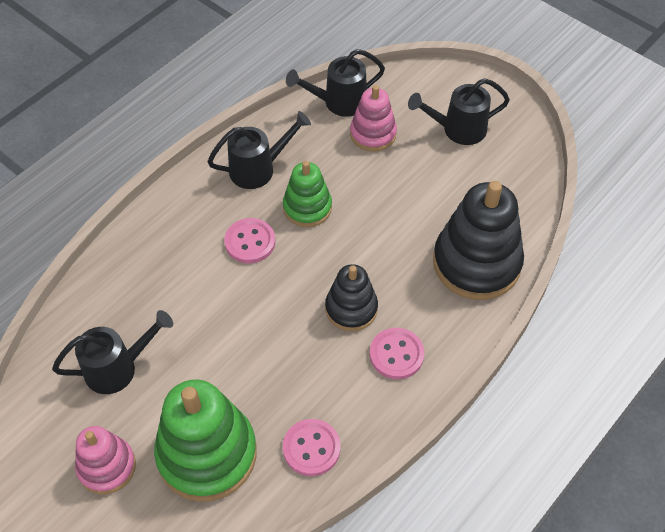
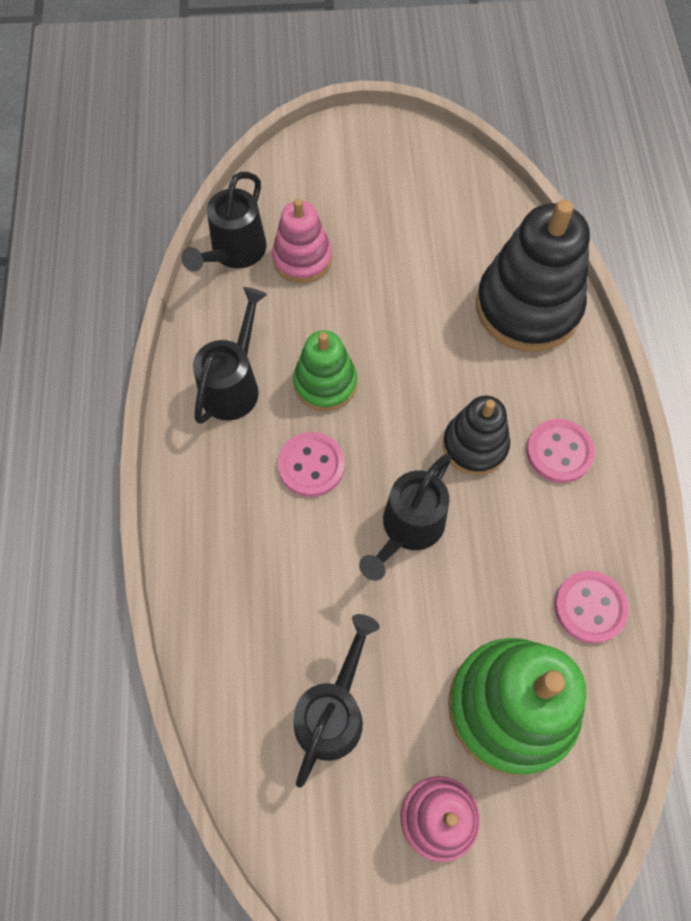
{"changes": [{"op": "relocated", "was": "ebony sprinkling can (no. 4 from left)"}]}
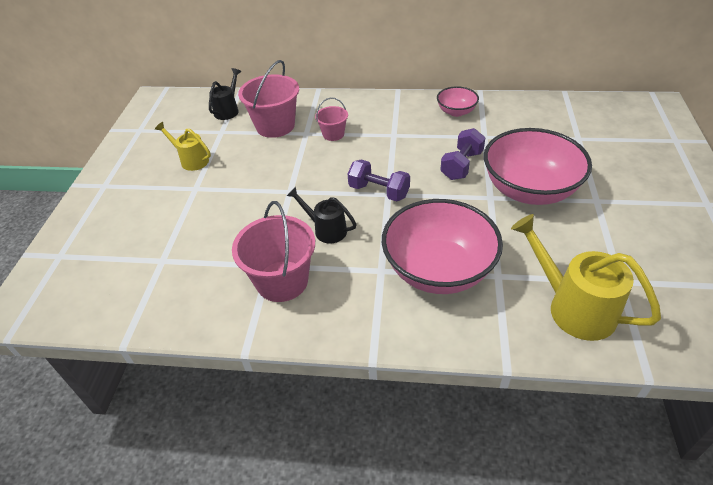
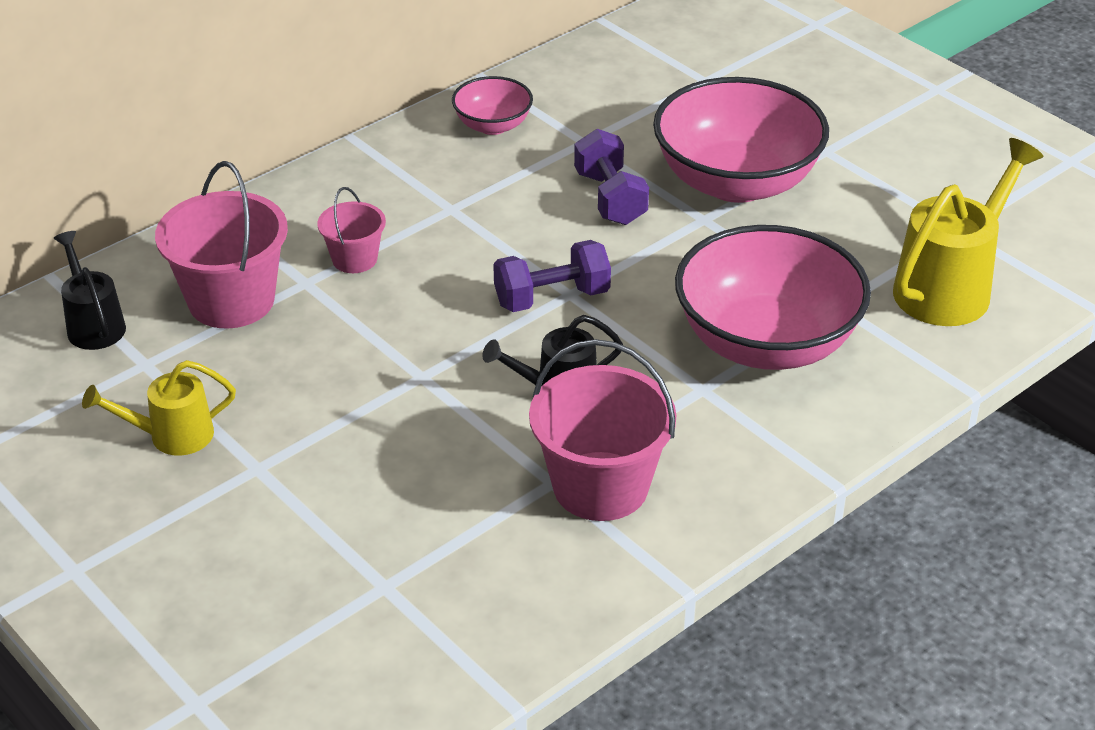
{"changes": [{"op": "spun", "was": "yellow sprinkling can (no. 2 from left)", "clockwise": 135}]}
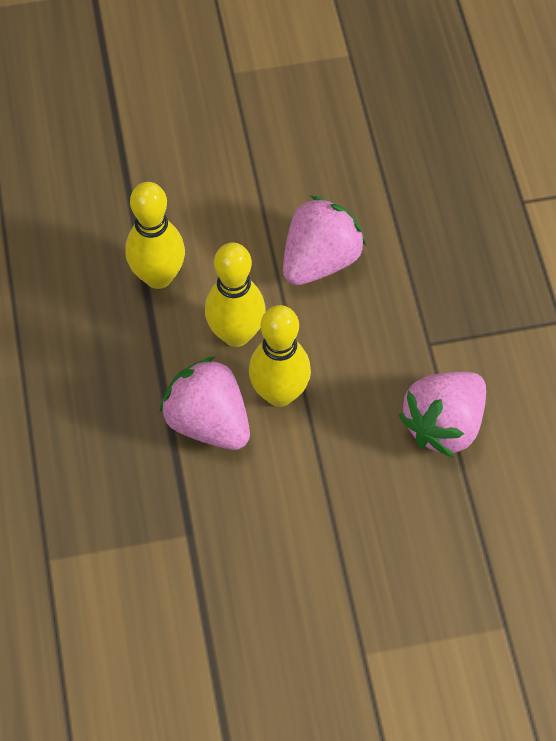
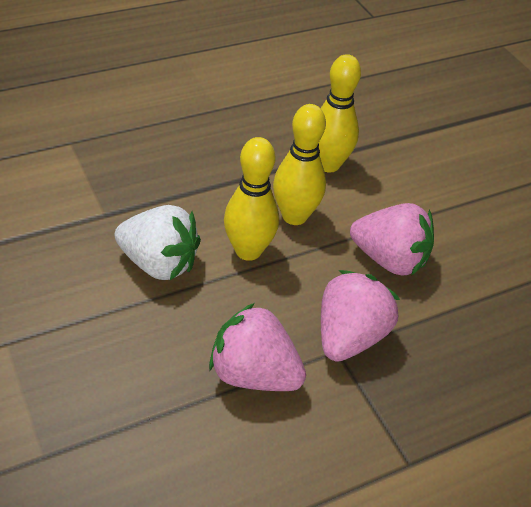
{"changes": [{"op": "appeared", "now": "white toy strawberry"}, {"op": "relocated", "was": "rosy toy strawberry (no. 1 from left in the first image)", "now": "rosy toy strawberry (no. 2 from left)"}]}
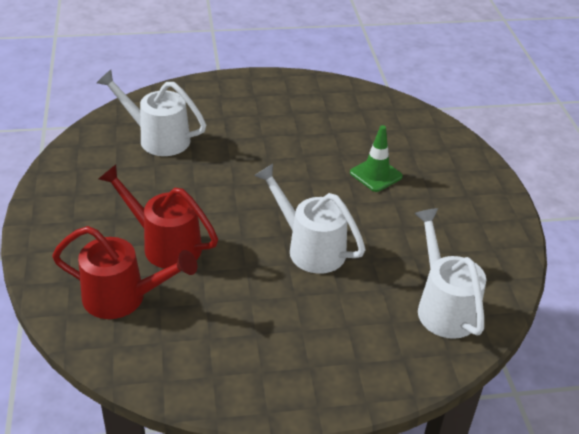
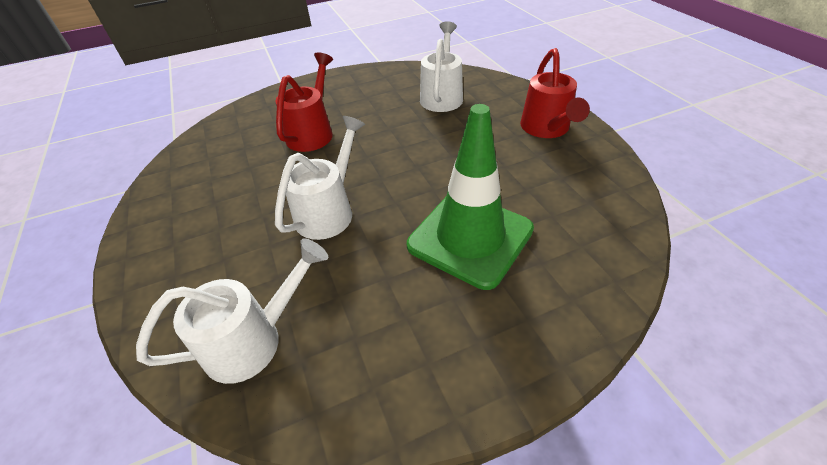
{"changes": [{"op": "size", "was": "green road cone", "ratio": 2.0}, {"op": "relocated", "was": "crimson sprinkling can (no. 1 from left in the first image)", "now": "crimson sprinkling can (no. 2 from left)"}]}
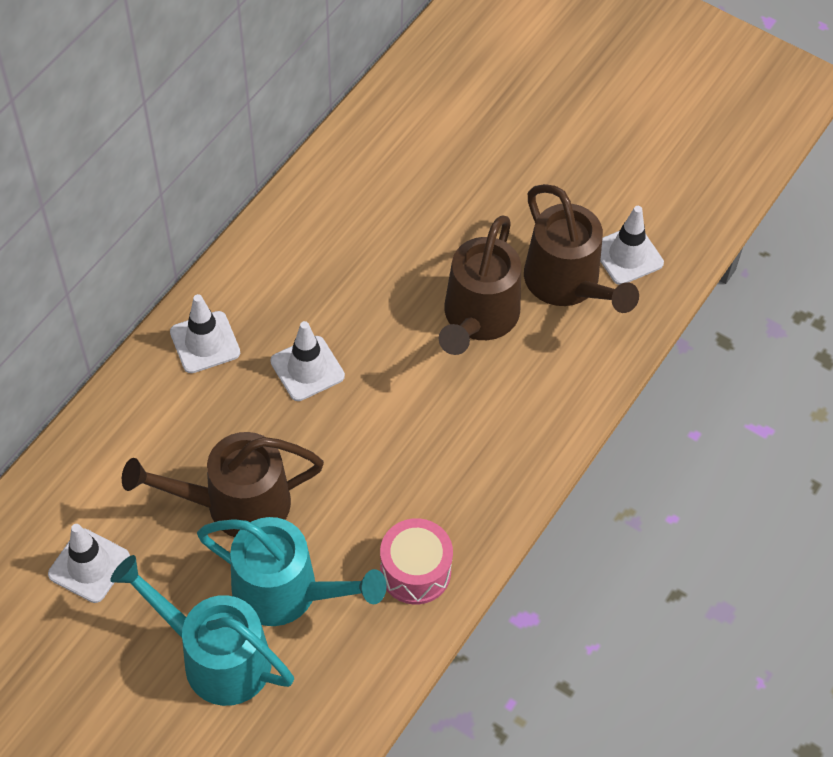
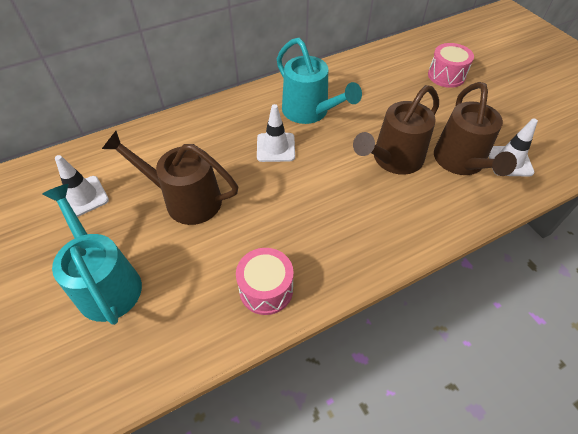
{"changes": [{"op": "relocated", "was": "turquoise sprinkling can (no. 2 from left)"}, {"op": "appeared", "now": "rosy toy drum (no. 2 from left)"}, {"op": "missing", "was": "white road cone (no. 2 from left)"}]}
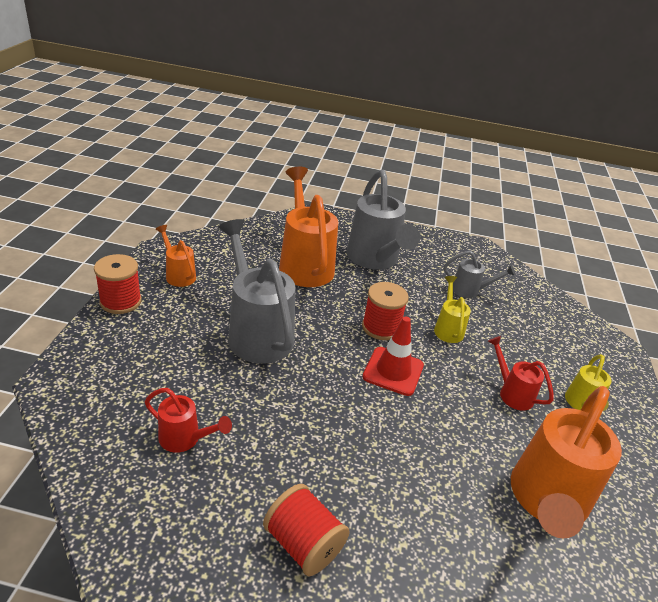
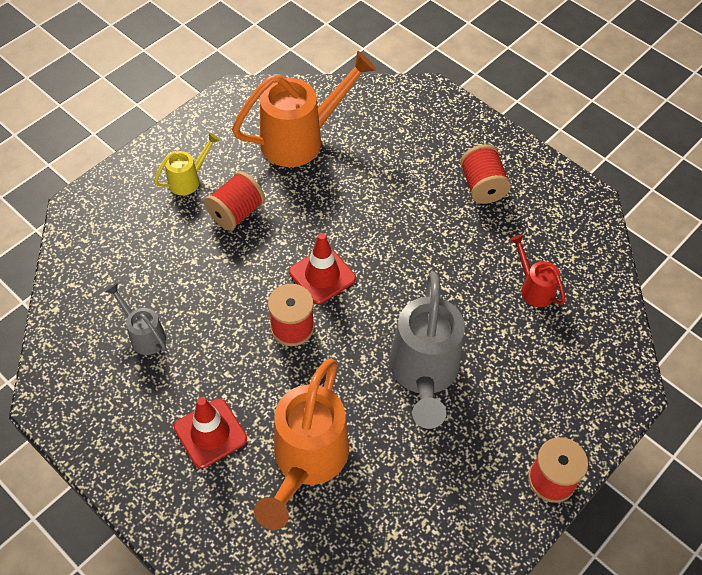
{"changes": [{"op": "exchanged", "was": "gray sprinkling can (no. 2 from left)", "now": "crimson road cone (no. 1 from left)"}, {"op": "exchanged", "was": "crimson sprinkling can (no. 2 from left)", "now": "crimson spool (no. 1 from left)"}, {"op": "missing", "was": "orange-coloured sprinkling can (no. 1 from left)"}, {"op": "missing", "was": "yellow sprinkling can (no. 1 from left)"}]}
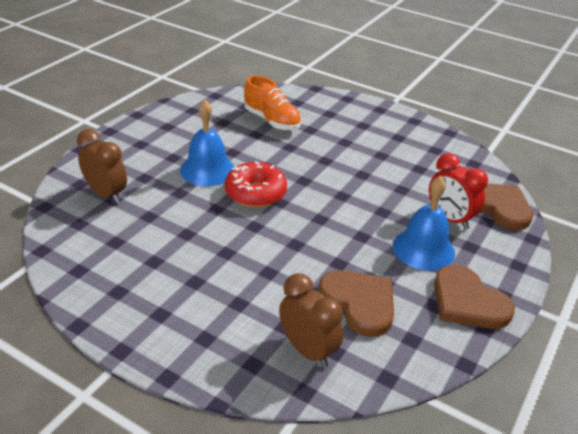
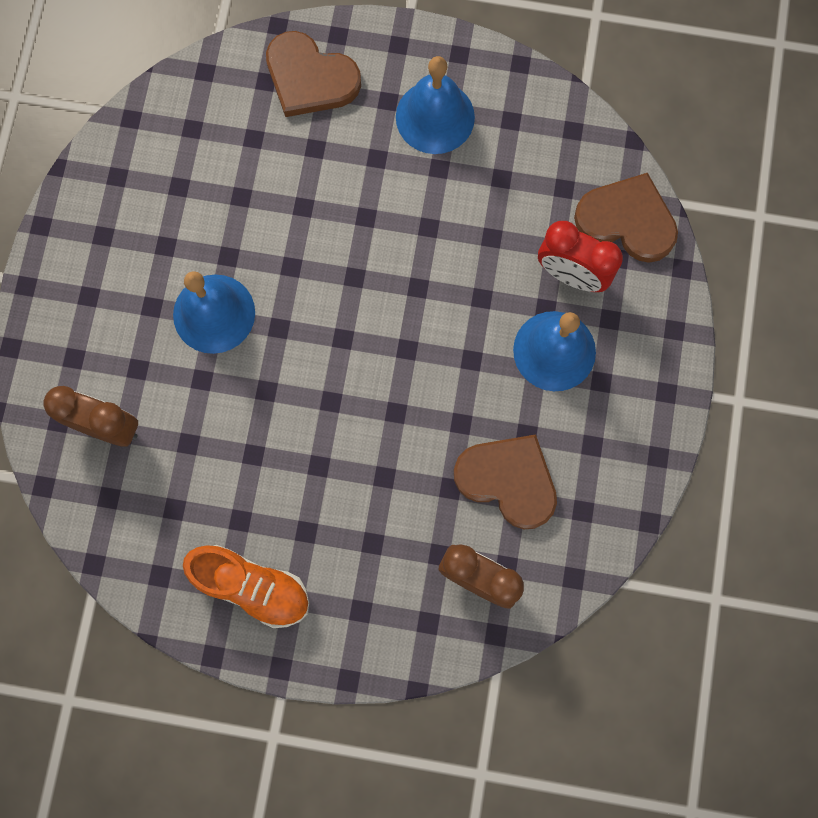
{"changes": [{"op": "relocated", "was": "orange-coloured lace-up shoe"}, {"op": "relocated", "was": "brown love heart (no. 2 from left in the first image)", "now": "brown love heart (no. 1 from left)"}, {"op": "appeared", "now": "blue hand bell (no. 2 from left)"}, {"op": "missing", "was": "crimson donut"}]}
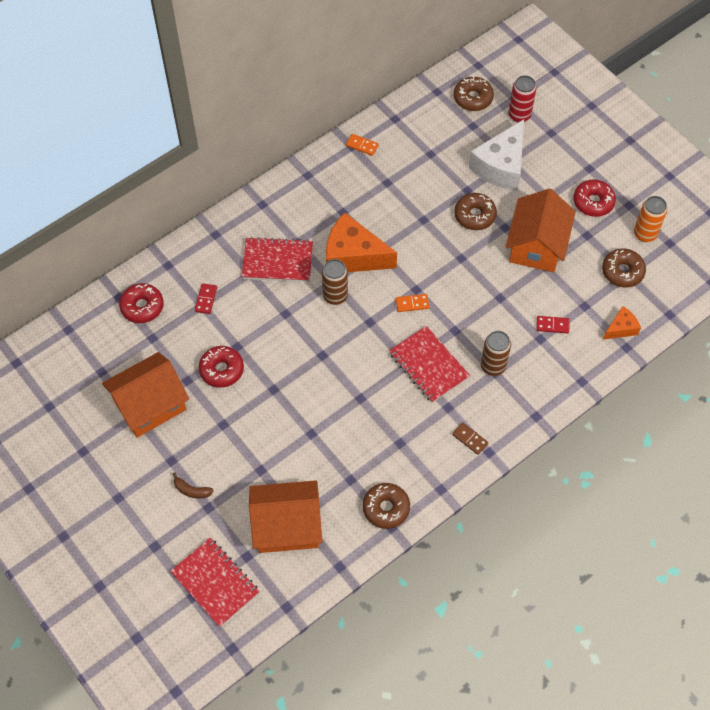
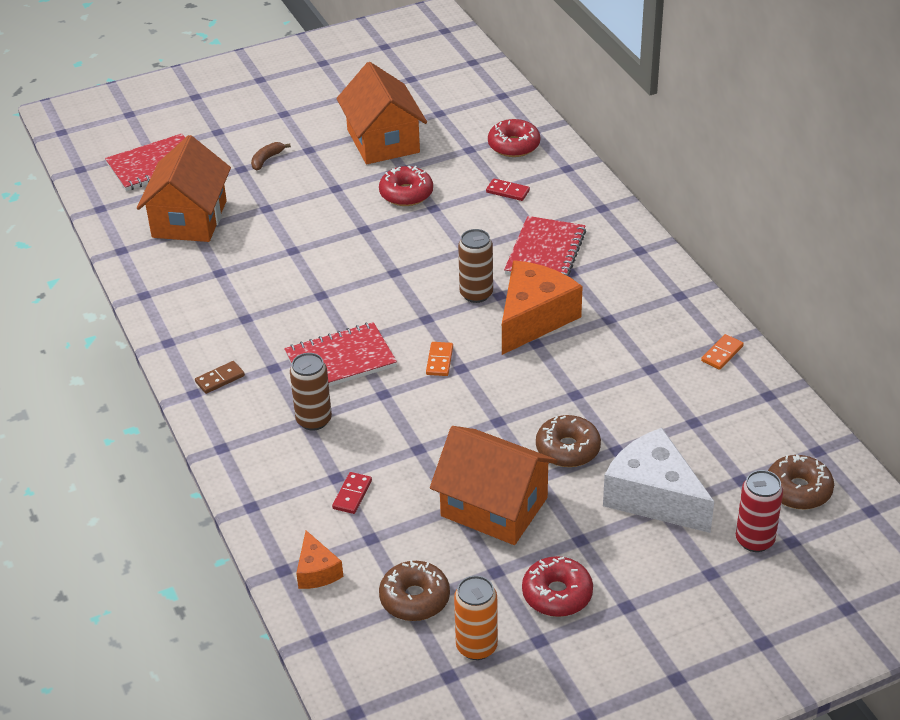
{"changes": [{"op": "missing", "was": "brown donut (no. 1 from left)"}]}
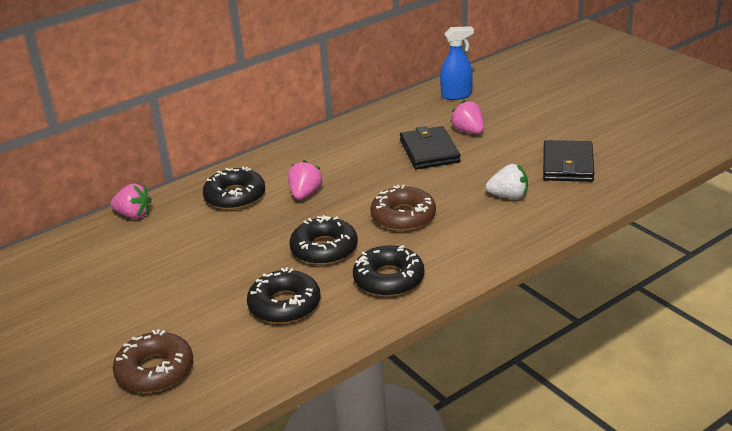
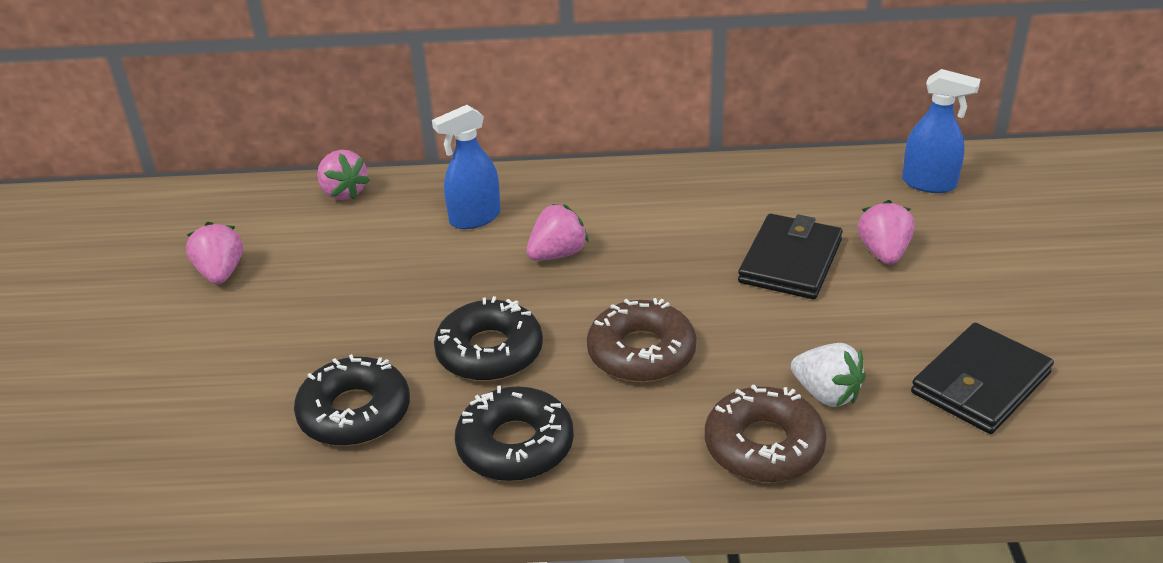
{"changes": [{"op": "appeared", "now": "rosy toy strawberry (no. 1 from left)"}, {"op": "exchanged", "was": "ebony donut (no. 1 from left)", "now": "blue spray bottle (no. 1 from left)"}, {"op": "relocated", "was": "brown donut (no. 1 from left in the first image)", "now": "brown donut (no. 2 from left)"}]}
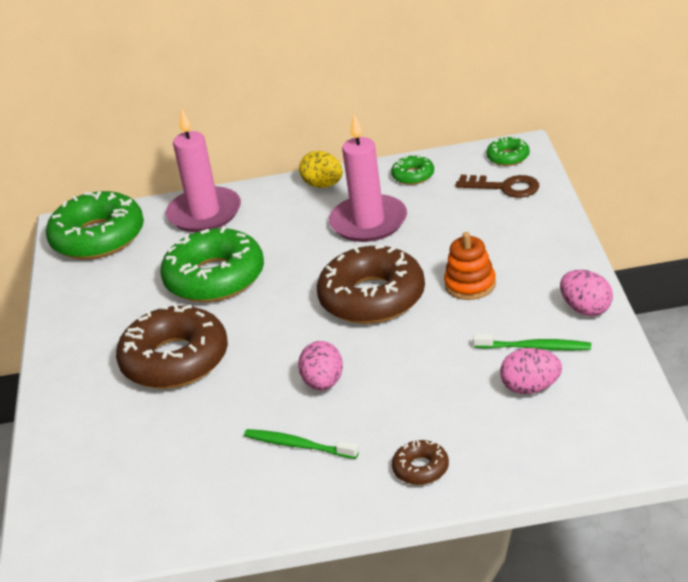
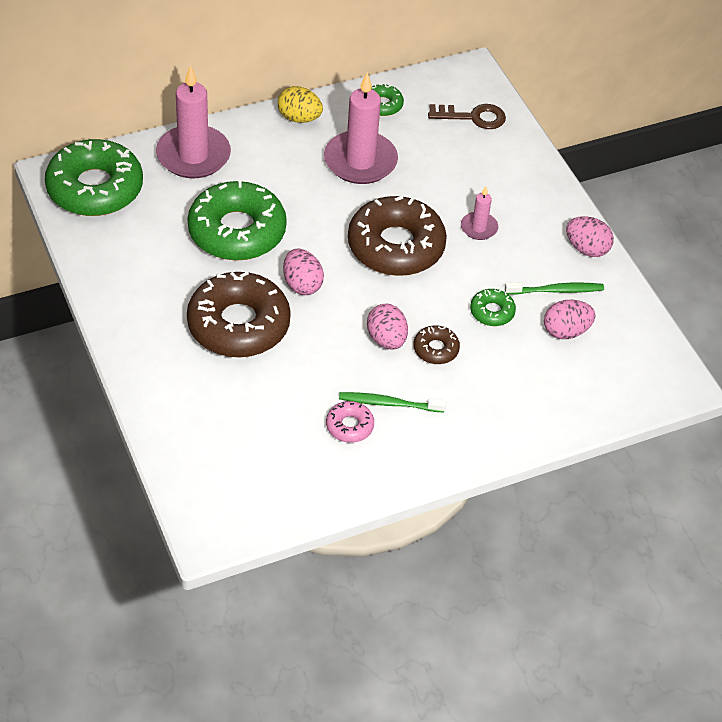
{"changes": [{"op": "appeared", "now": "rosy egg shape (no. 1 from left)"}, {"op": "appeared", "now": "rosy donut"}, {"op": "relocated", "was": "brown donut (no. 3 from left)"}, {"op": "exchanged", "was": "orange-coloured ring stacker", "now": "rosy candle (no. 3 from left)"}, {"op": "relocated", "was": "green donut (no. 4 from left)"}]}
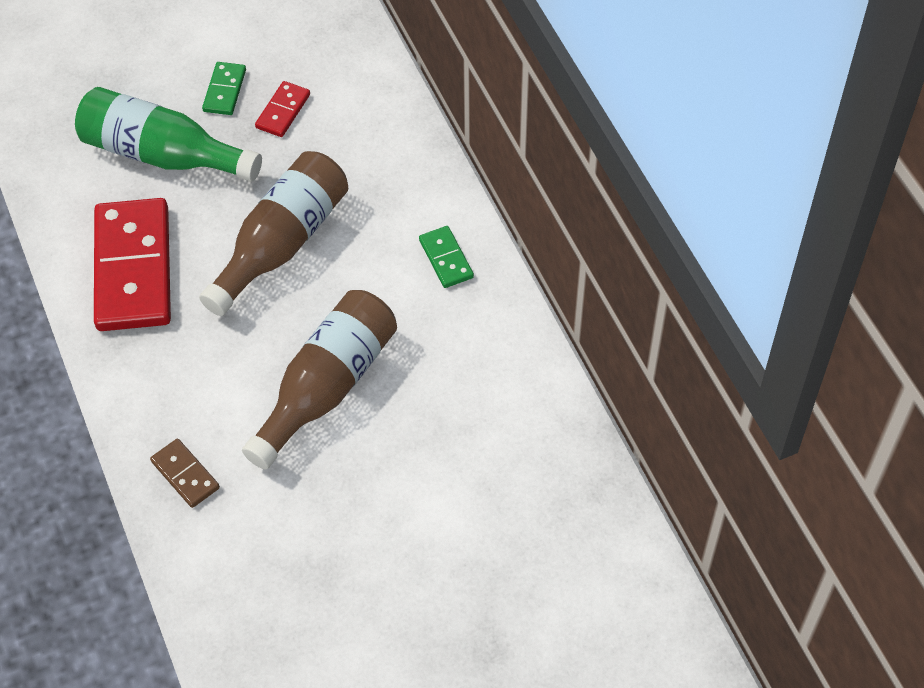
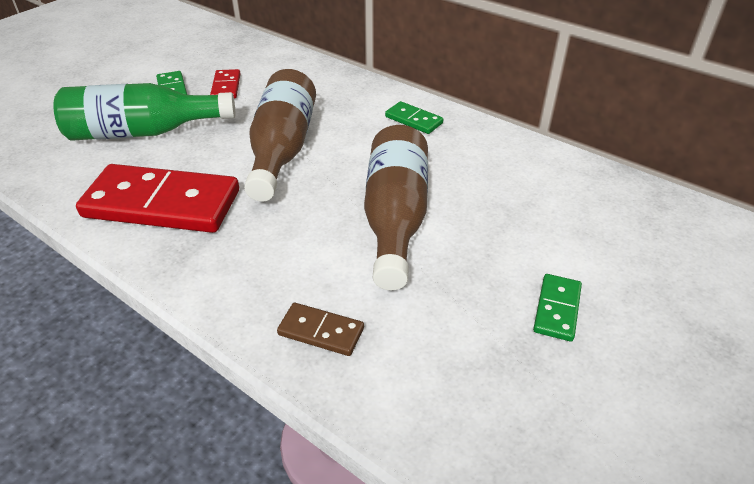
{"changes": [{"op": "spun", "was": "crimson domino tile (no. 1 from left)", "clockwise": -45}, {"op": "appeared", "now": "green domino tile (no. 3 from left)"}]}
